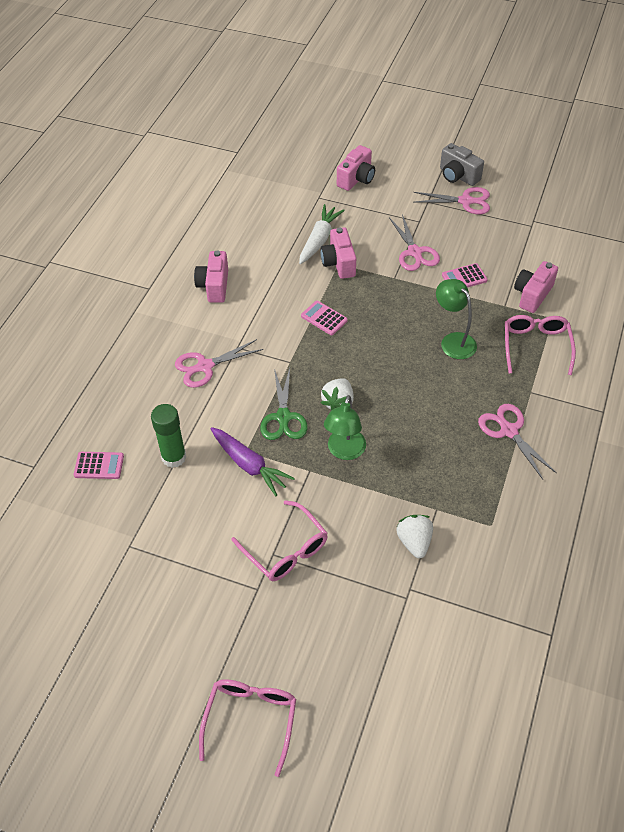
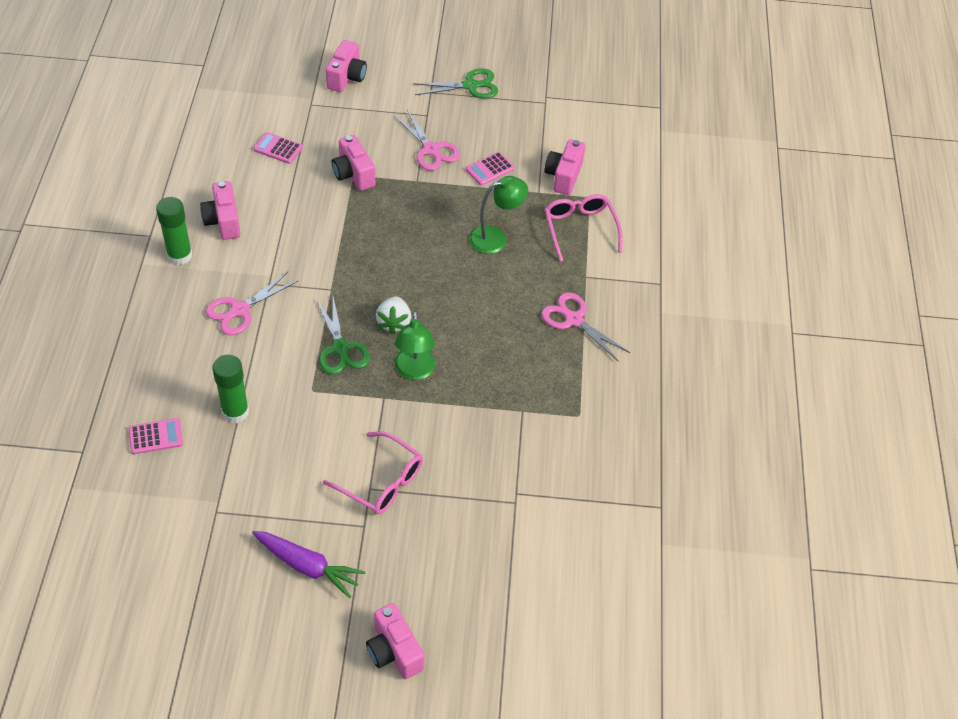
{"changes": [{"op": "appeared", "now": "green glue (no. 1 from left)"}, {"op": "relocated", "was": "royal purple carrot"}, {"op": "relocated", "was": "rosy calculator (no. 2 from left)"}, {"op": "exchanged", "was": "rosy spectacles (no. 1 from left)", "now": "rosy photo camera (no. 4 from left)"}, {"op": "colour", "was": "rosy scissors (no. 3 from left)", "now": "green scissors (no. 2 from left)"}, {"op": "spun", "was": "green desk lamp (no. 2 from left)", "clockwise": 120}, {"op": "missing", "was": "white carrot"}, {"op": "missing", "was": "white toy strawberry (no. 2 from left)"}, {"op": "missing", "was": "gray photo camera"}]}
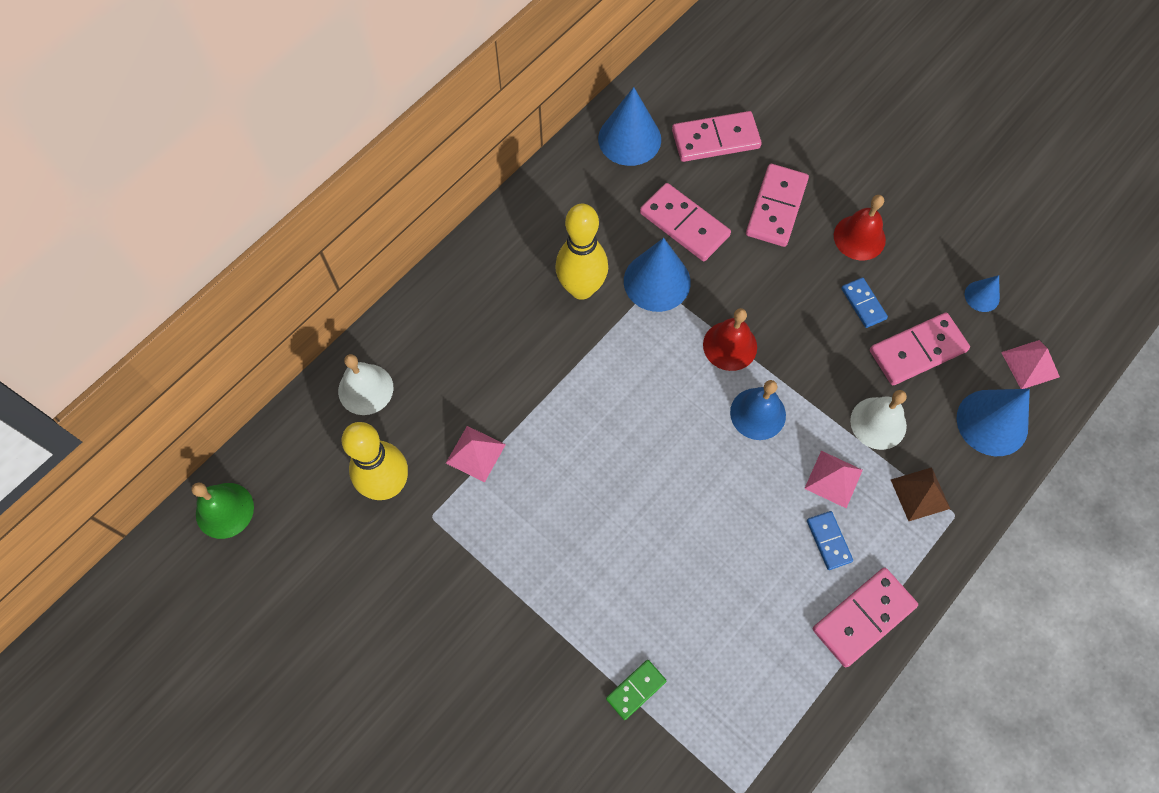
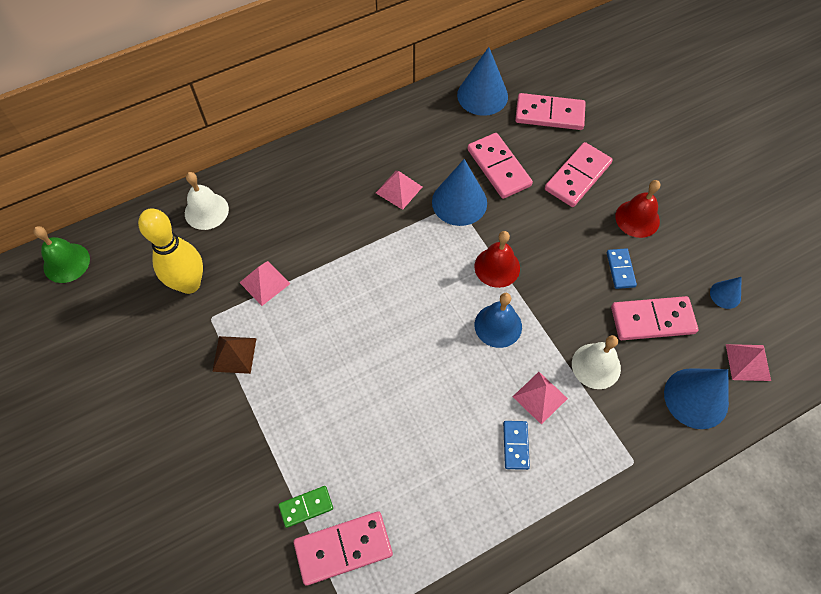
{"changes": [{"op": "relocated", "was": "brown pyramid"}, {"op": "relocated", "was": "rosy domino tile (no. 4 from left in the first image)", "now": "rosy domino tile (no. 1 from left)"}, {"op": "exchanged", "was": "yellow tenpin (no. 2 from left)", "now": "rosy pyramid (no. 2 from left)"}]}
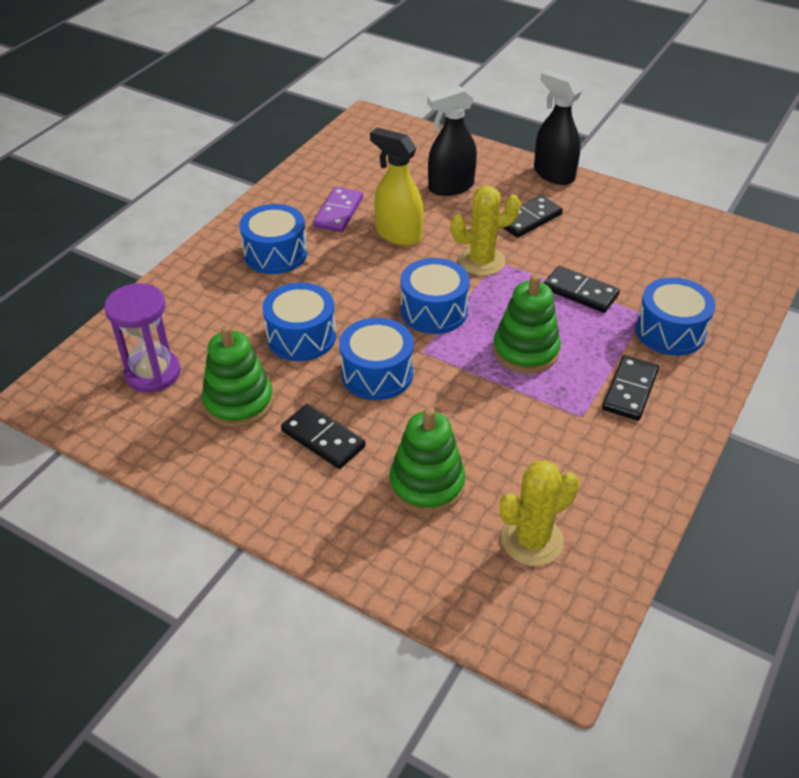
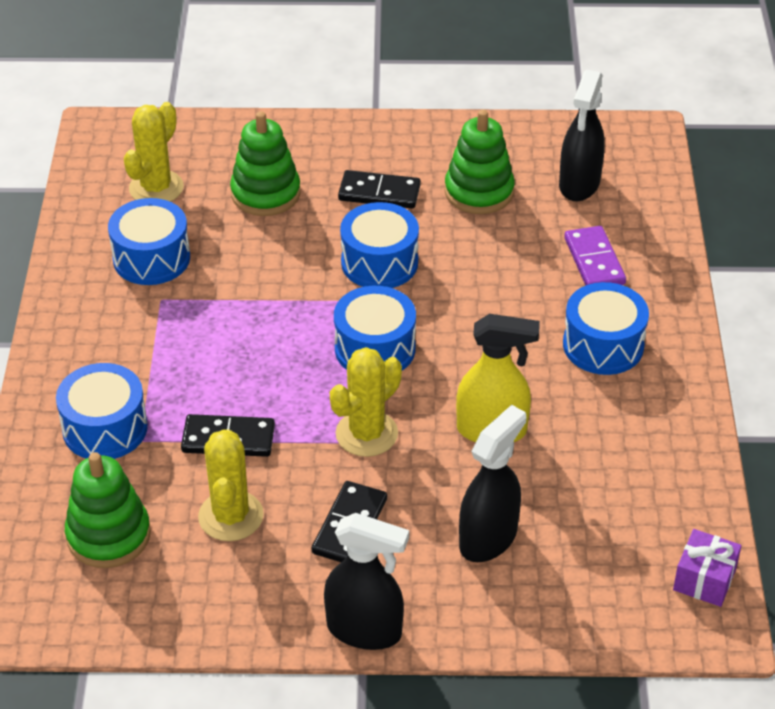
{"changes": [{"op": "relocated", "was": "green ring stacker (no. 3 from left in the first image)", "now": "green ring stacker (no. 1 from left)"}, {"op": "relocated", "was": "blue toy drum (no. 2 from left)"}, {"op": "appeared", "now": "yellow saguaro cactus (no. 2 from left)"}, {"op": "exchanged", "was": "royal purple hourglass", "now": "ebony spray bottle (no. 3 from left)"}, {"op": "relocated", "was": "royal purple domino tile"}, {"op": "appeared", "now": "royal purple present"}, {"op": "missing", "was": "ebony domino tile (no. 4 from left)"}]}
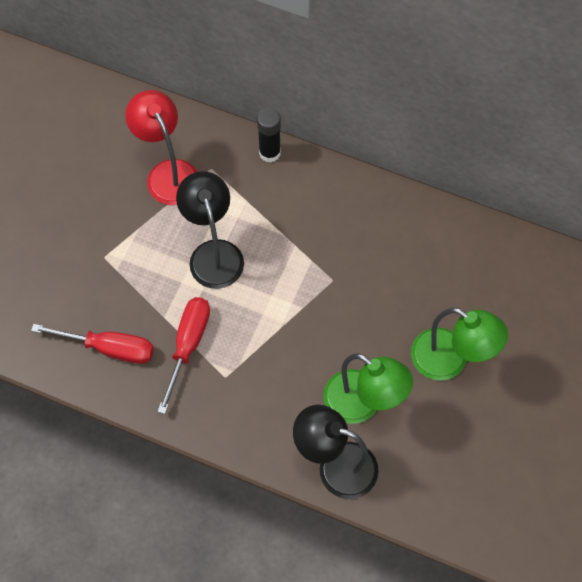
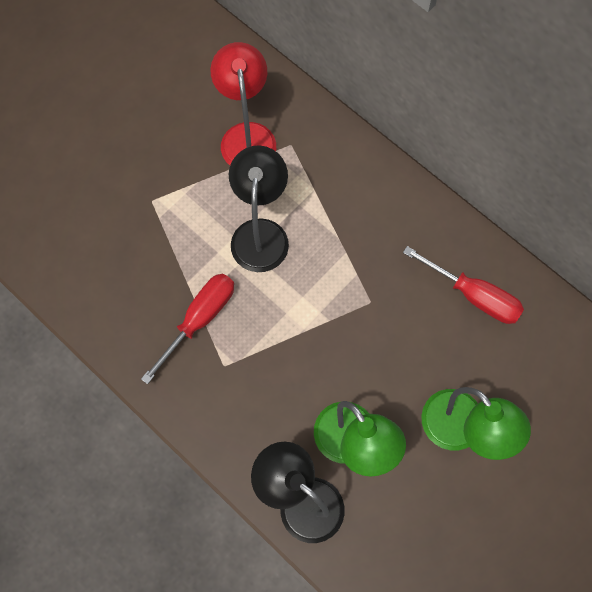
{"changes": [{"op": "relocated", "was": "crimson flat screwdriver (no. 1 from left in the first image)", "now": "crimson flat screwdriver (no. 2 from left)"}, {"op": "missing", "was": "ebony glue"}]}
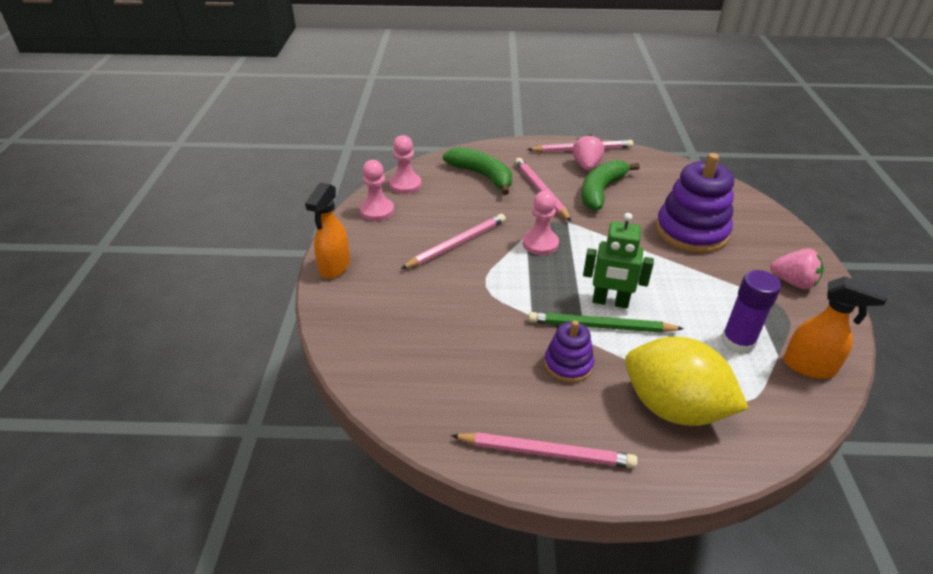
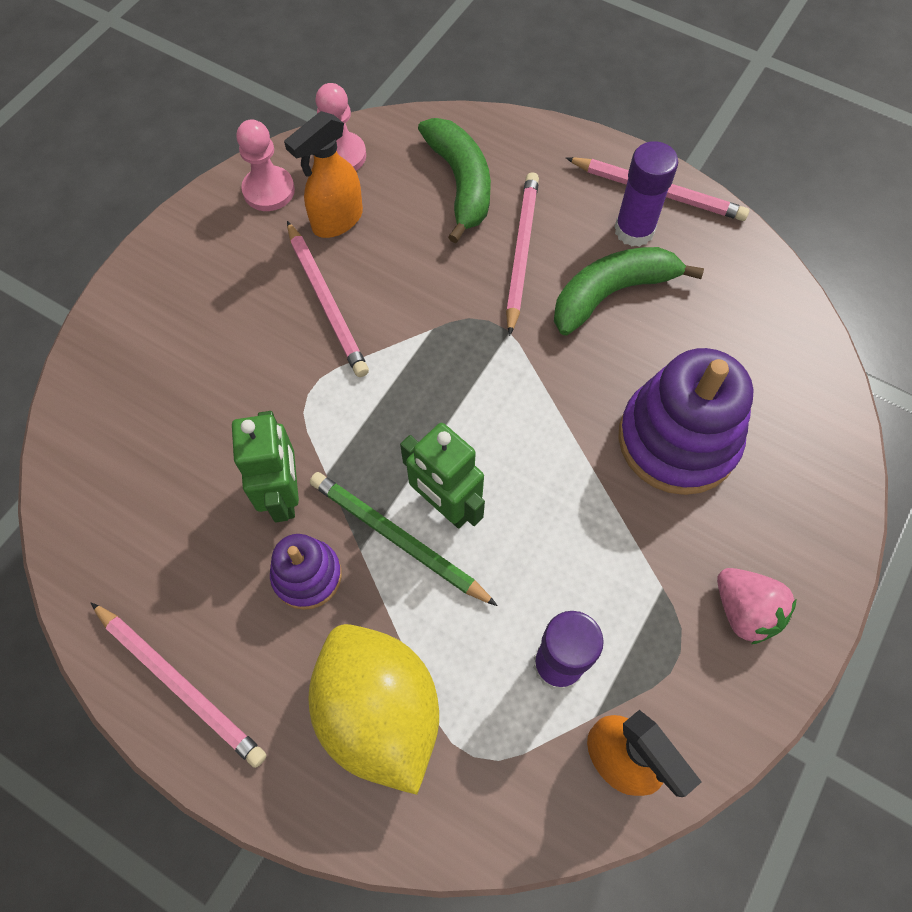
{"changes": [{"op": "appeared", "now": "green toy robot (no. 1 from left)"}, {"op": "relocated", "was": "orange-coloured spray bottle (no. 1 from left)"}, {"op": "spun", "was": "rosy pencil (no. 1 from left in the first image)", "clockwise": 75}, {"op": "exchanged", "was": "rosy toy strawberry (no. 1 from left)", "now": "royal purple glue (no. 2 from left)"}, {"op": "missing", "was": "rosy pawn (no. 3 from left)"}]}
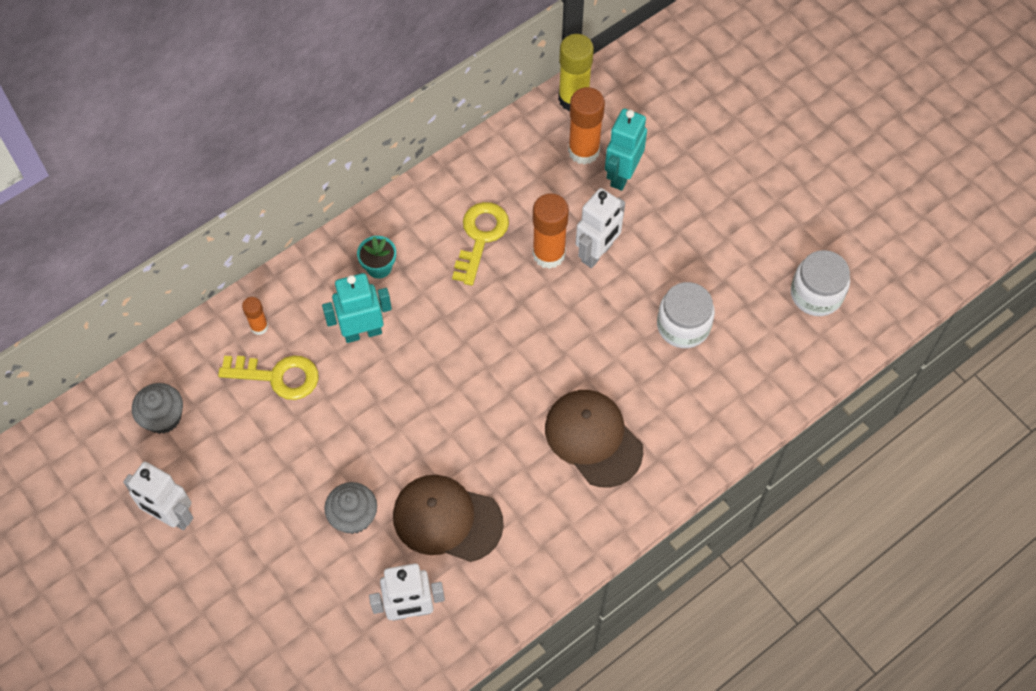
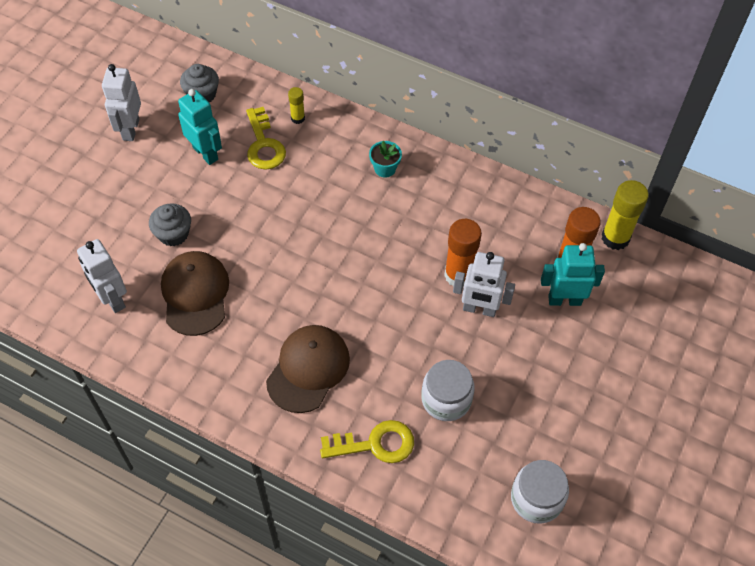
{"changes": [{"op": "relocated", "was": "turquoise toy robot (no. 1 from left)"}, {"op": "colour", "was": "orange-coloured glue (no. 1 from left)", "now": "yellow glue (no. 1 from left)"}, {"op": "relocated", "was": "yellow door key (no. 2 from left)"}]}
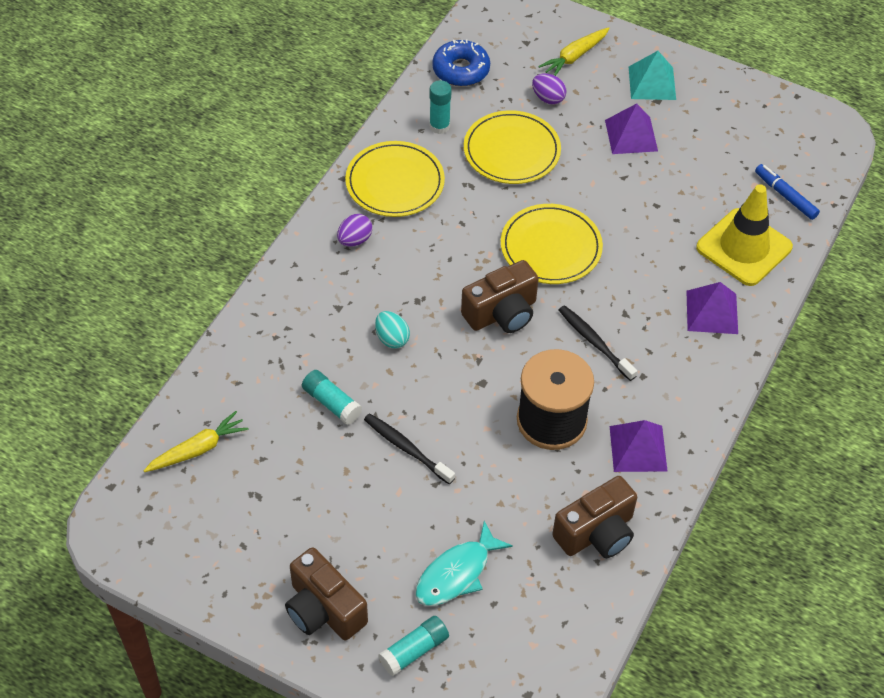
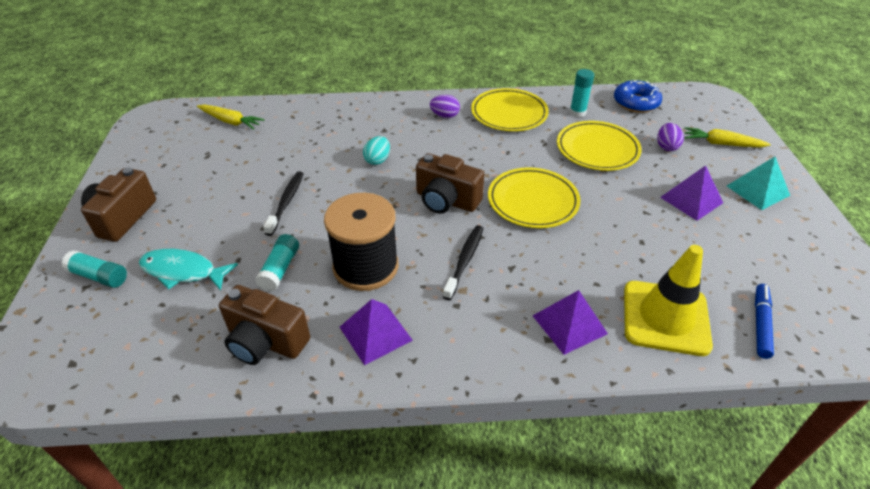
{"changes": [{"op": "relocated", "was": "turquoise glue (no. 1 from left in the first image)", "now": "turquoise glue (no. 2 from left)"}]}
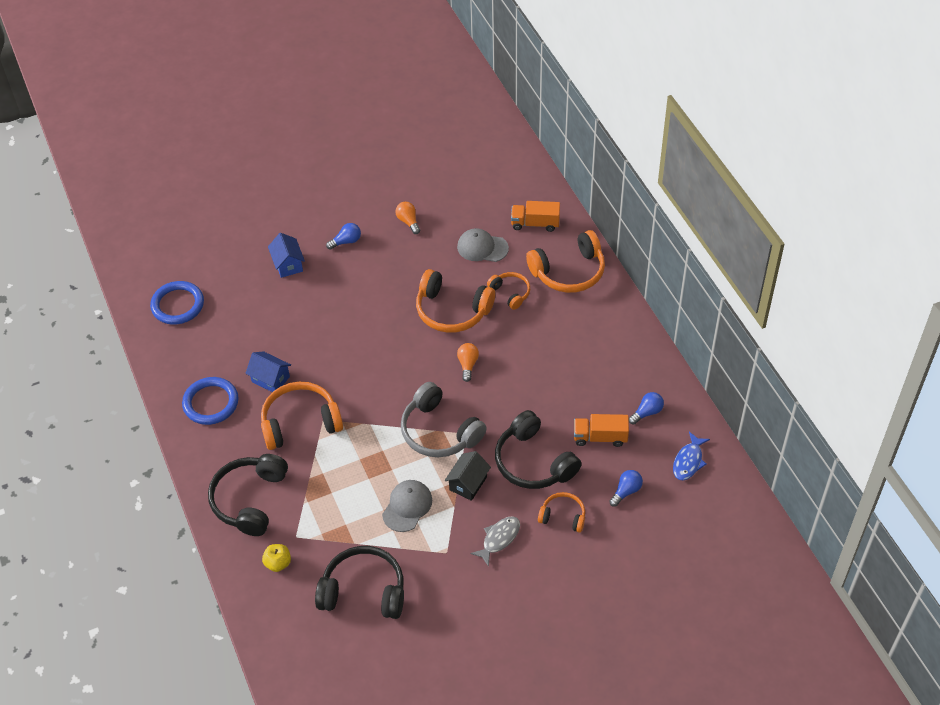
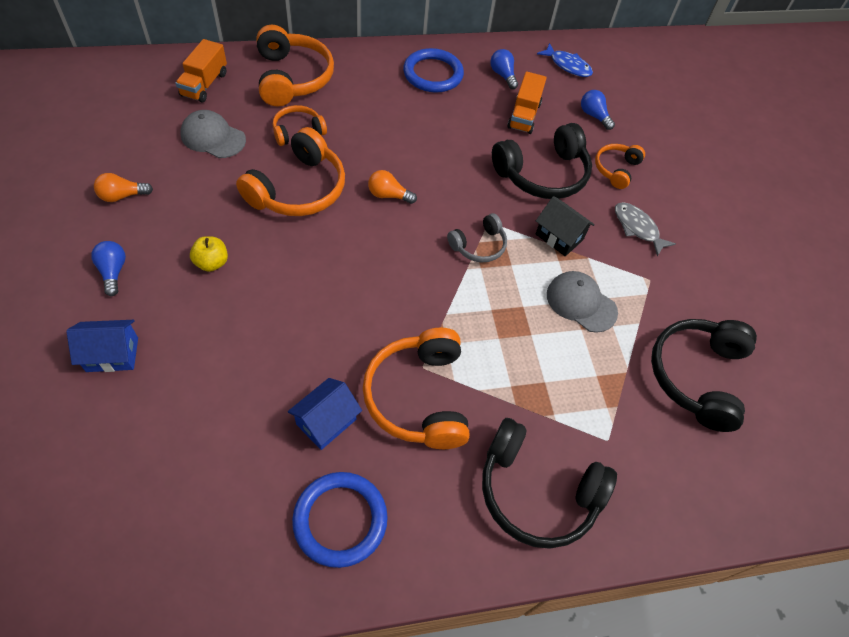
{"changes": [{"op": "spun", "was": "gray baseball cap (no. 2 from left in the first image)", "clockwise": 90}, {"op": "relocated", "was": "yellow apple fruit"}, {"op": "relocated", "was": "blue ring (no. 1 from left in the first image)", "now": "blue ring (no. 2 from left)"}, {"op": "size", "was": "gray over-ear headphones", "ratio": 0.55}]}
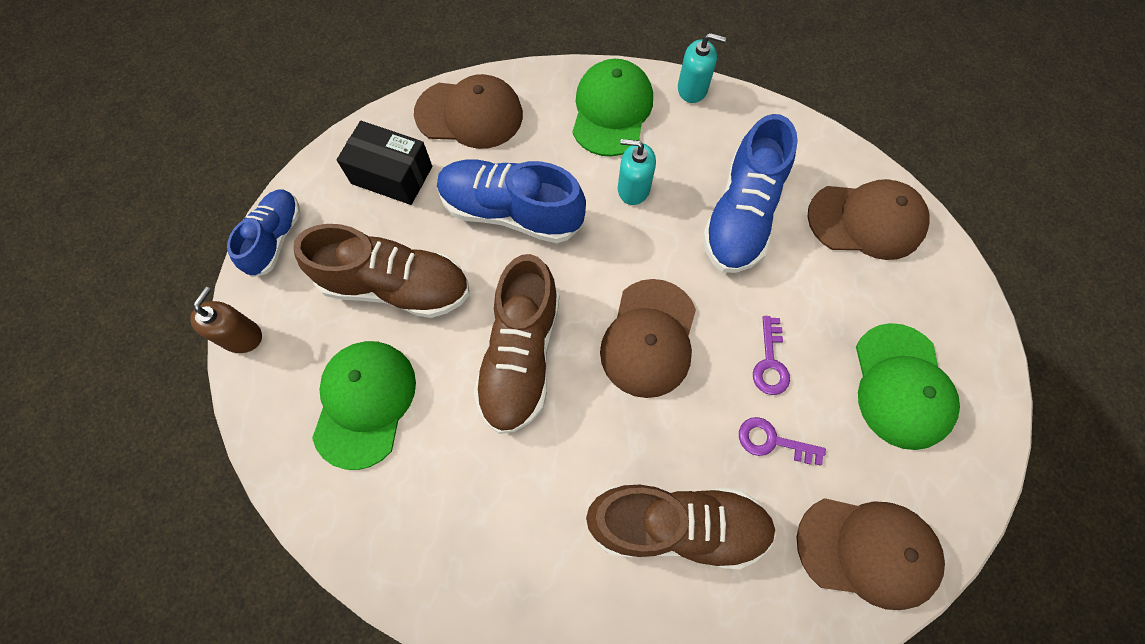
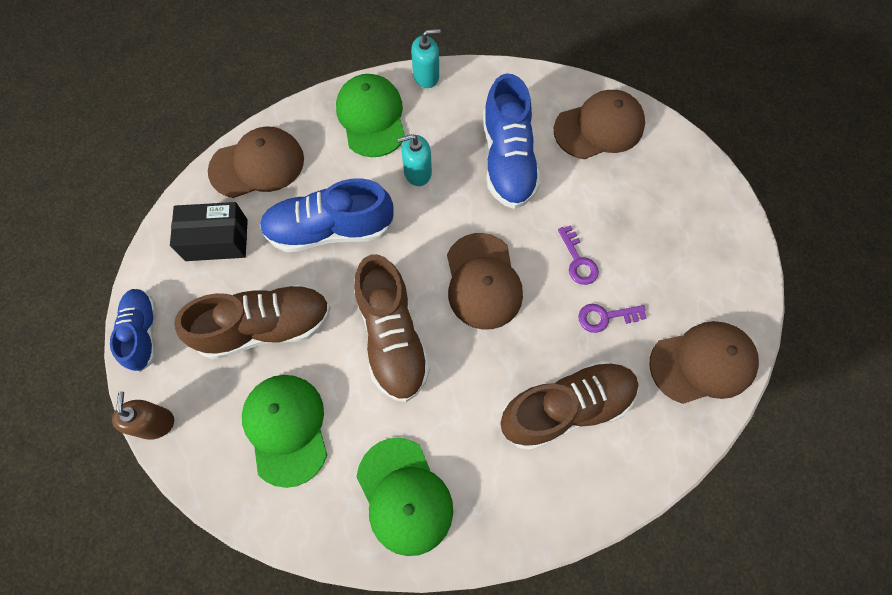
{"changes": [{"op": "relocated", "was": "green baseball cap (no. 3 from left)"}]}
